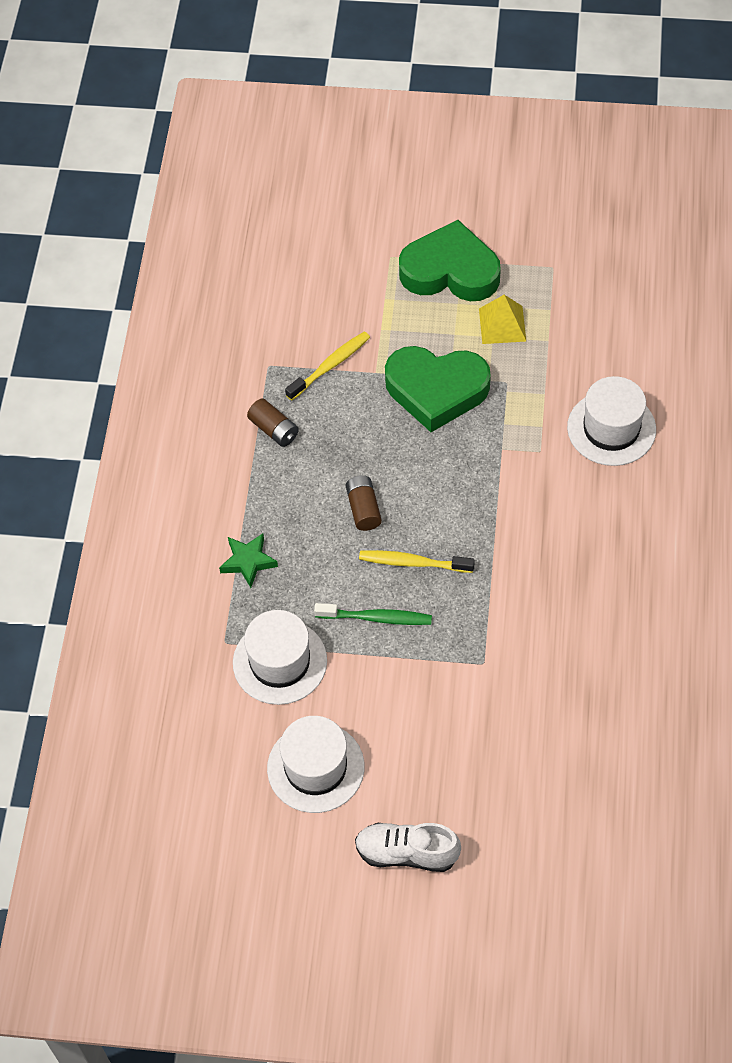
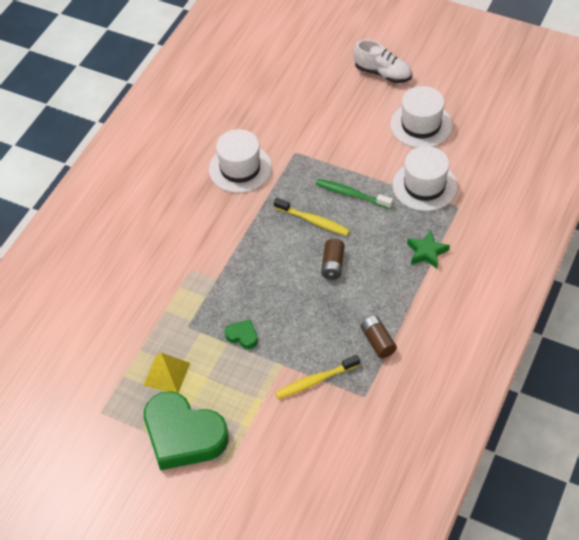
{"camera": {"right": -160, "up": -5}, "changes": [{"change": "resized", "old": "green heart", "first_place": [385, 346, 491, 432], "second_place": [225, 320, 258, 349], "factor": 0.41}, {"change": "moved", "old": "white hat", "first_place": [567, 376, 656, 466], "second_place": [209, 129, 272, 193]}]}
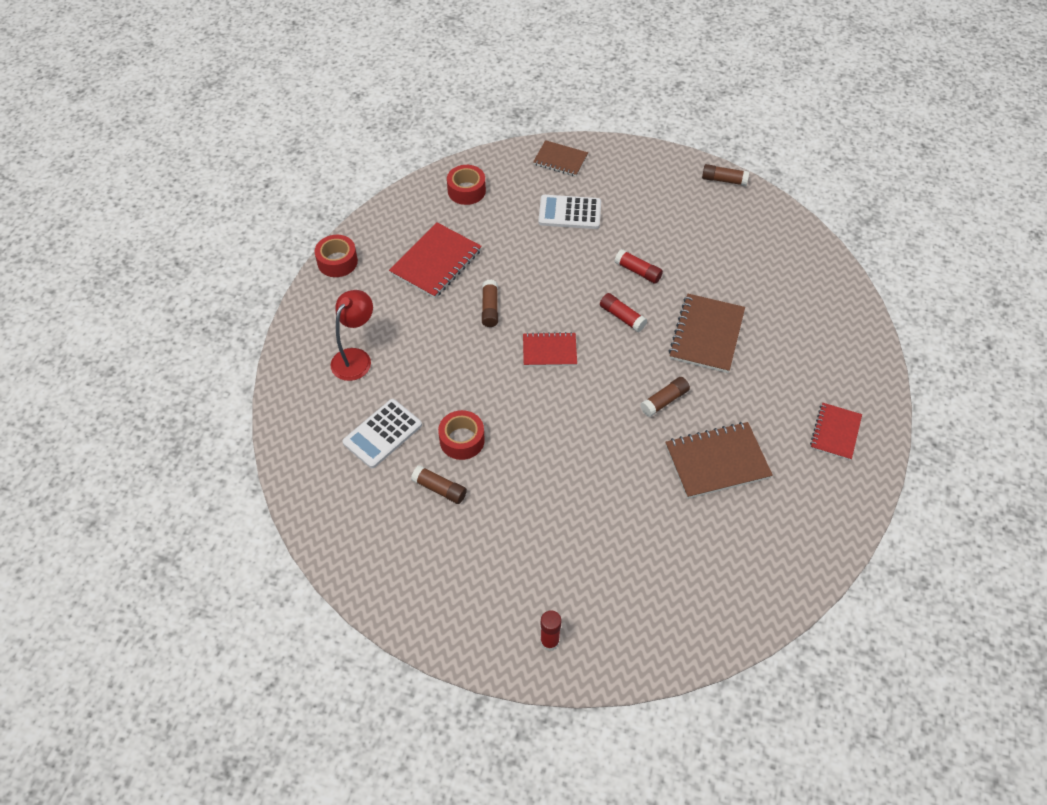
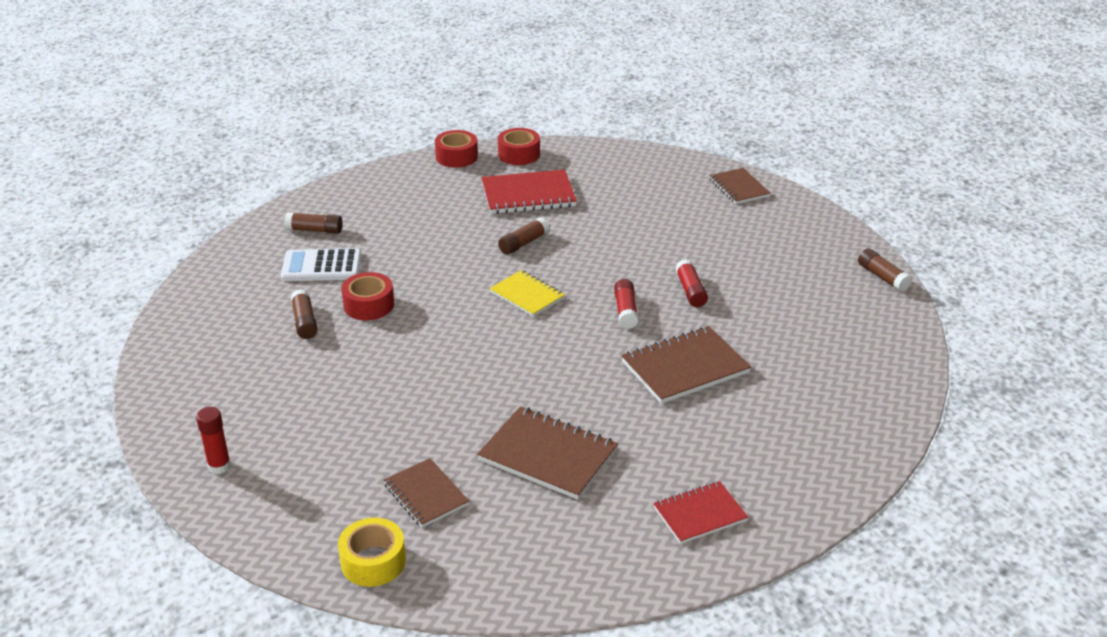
{"camera": {"right": 45, "up": -20}, "changes": [{"change": "removed", "old": "red lamp", "first_place": [331, 290, 373, 381]}, {"change": "moved", "old": "red tape", "first_place": [447, 165, 486, 205], "second_place": [498, 128, 540, 165]}, {"change": "recoloured", "old": "red notebook", "new": "yellow notebook", "first_place": [523, 332, 577, 367], "second_place": [489, 270, 565, 317]}, {"change": "removed", "old": "white calculator", "first_place": [538, 195, 601, 229]}, {"change": "moved", "old": "brown glue stick", "first_place": [640, 377, 690, 417], "second_place": [285, 212, 343, 234]}, {"change": "added", "new": "yellow tape", "second_place": [338, 518, 406, 587]}, {"change": "added", "new": "brown notebook", "second_place": [383, 458, 469, 527]}]}
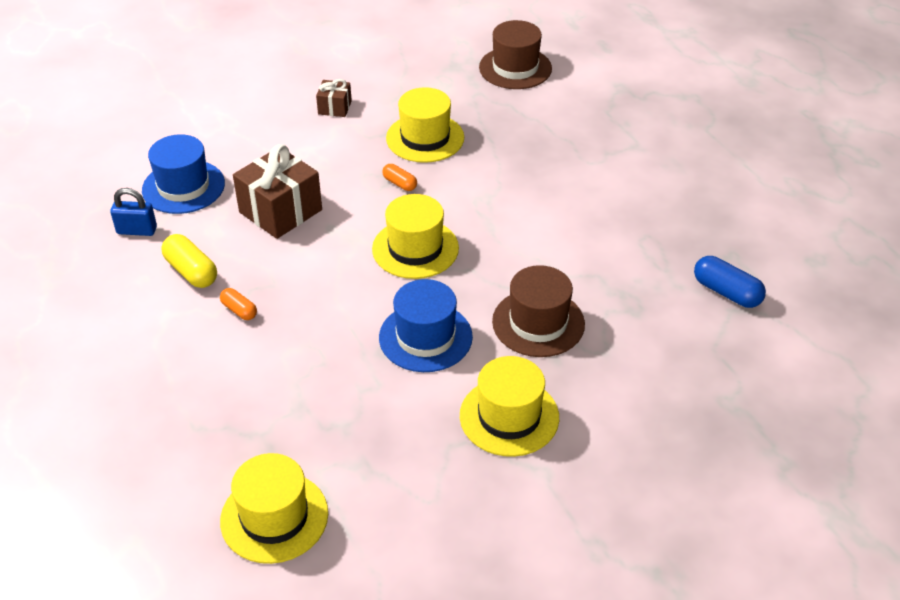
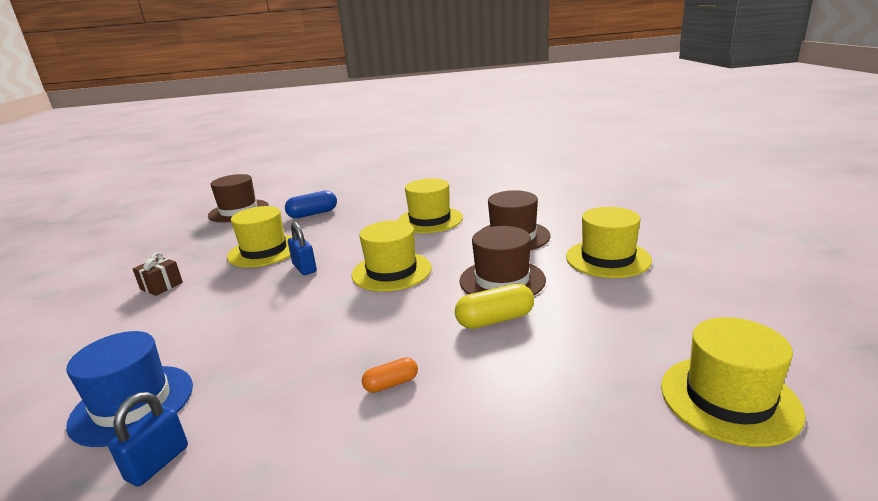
{"camera": {"right": -65, "up": -20}, "changes": [{"change": "moved", "old": "yellow capsule", "first_place": [161, 234, 217, 288], "second_place": [455, 284, 534, 329]}, {"change": "removed", "old": "brown gift", "first_place": [233, 144, 322, 239]}, {"change": "recoloured", "old": "blue hat", "new": "brown hat", "first_place": [379, 279, 473, 372], "second_place": [459, 226, 546, 296]}, {"change": "replaced", "old": "orange capsule", "new": "blue padlock", "first_place": [382, 164, 417, 191], "second_place": [288, 222, 317, 275]}, {"change": "moved", "old": "blue capsule", "first_place": [694, 256, 766, 308], "second_place": [285, 190, 337, 219]}, {"change": "added", "new": "yellow hat", "second_place": [397, 178, 463, 233]}]}
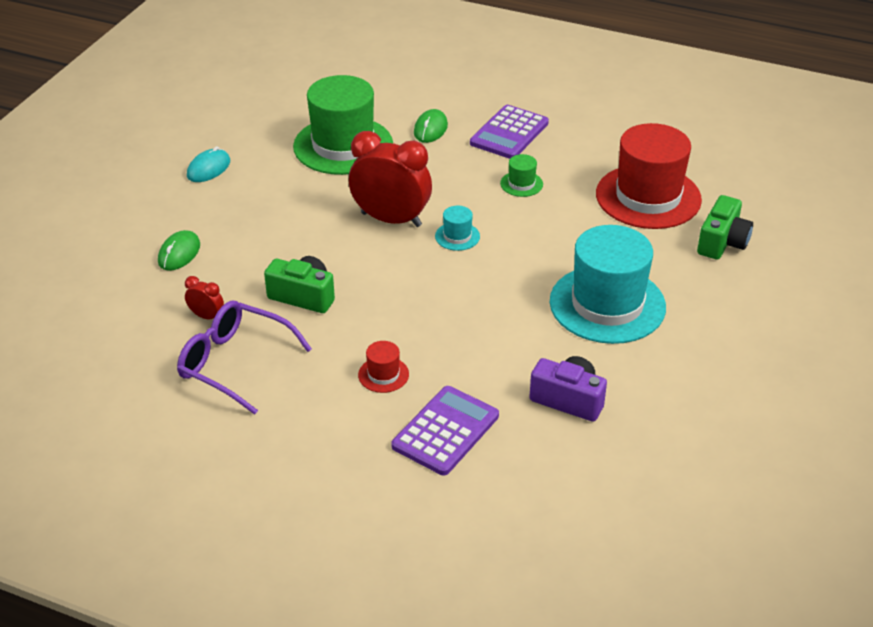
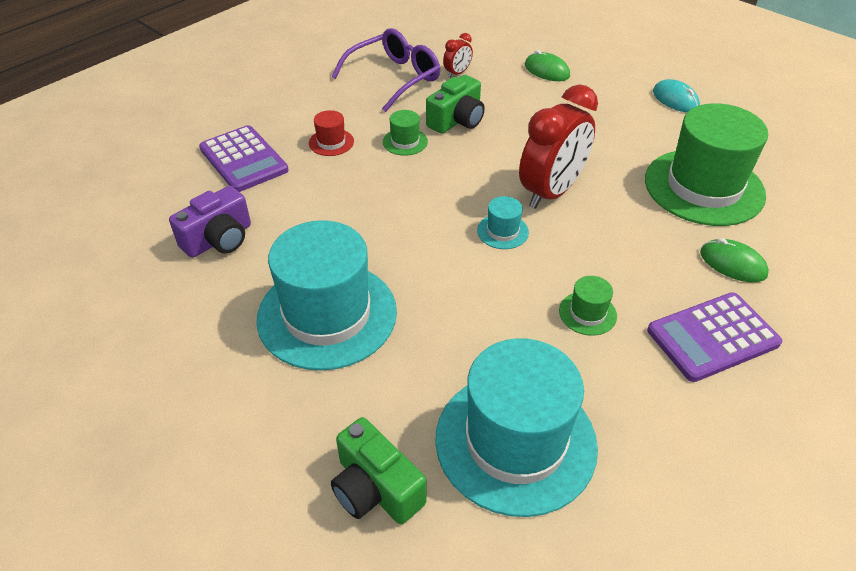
{"camera": {"right": 110, "up": 5}, "changes": [{"change": "turned", "old": "purple calculator", "first_place": [470, 105, 549, 159], "second_place": [647, 292, 782, 382], "degrees": -75}, {"change": "recoloured", "old": "red hat", "new": "turquoise hat", "first_place": [596, 123, 702, 229], "second_place": [435, 338, 598, 517]}, {"change": "added", "new": "green hat", "second_place": [383, 110, 428, 156]}]}
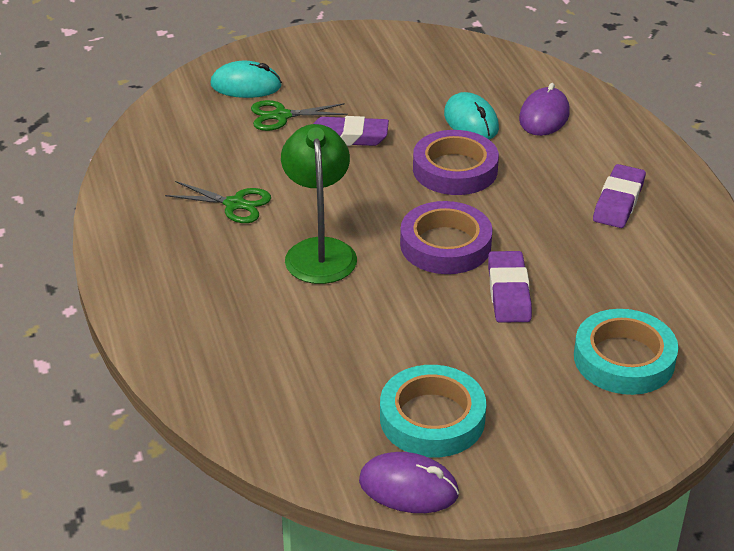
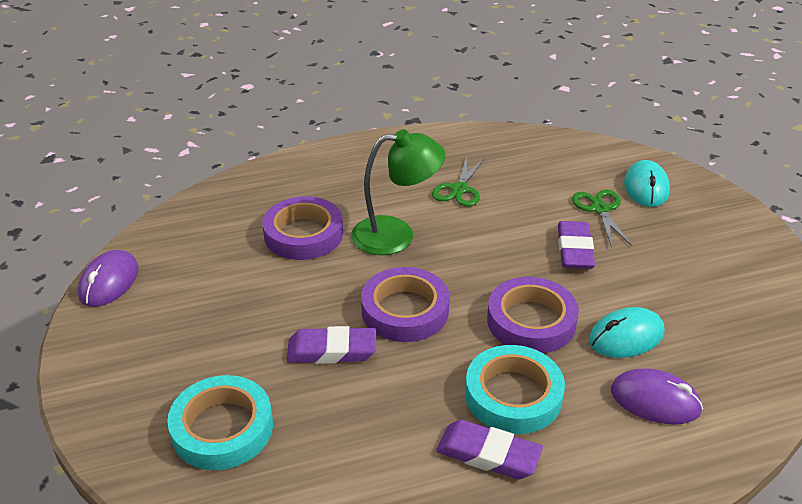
{"camera": {"right": 90, "up": 0}, "changes": [{"change": "moved", "old": "turquoise tape", "first_place": [380, 365, 486, 457], "second_place": [465, 345, 565, 434]}, {"change": "added", "new": "purple tape", "second_place": [262, 196, 343, 260]}]}
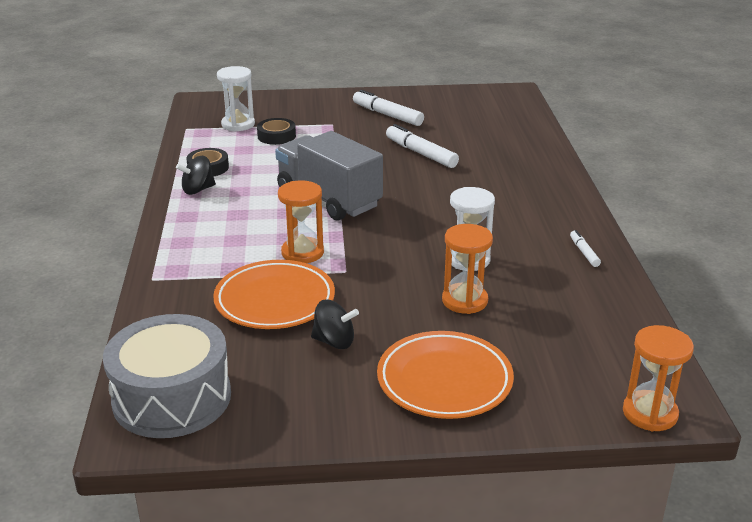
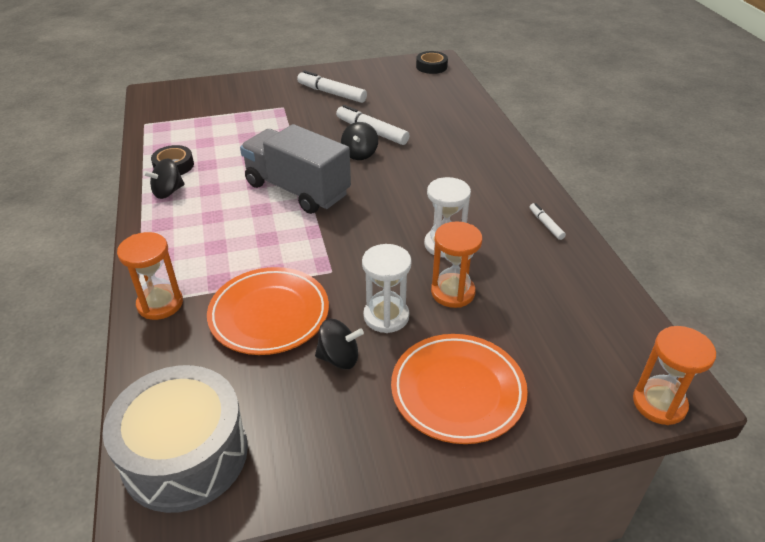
{"camera": {"right": -10, "up": 10}, "changes": [{"change": "moved", "old": "white hourglass", "first_place": [217, 66, 255, 131], "second_place": [362, 244, 412, 333]}, {"change": "moved", "old": "black tape", "first_place": [257, 118, 296, 145], "second_place": [416, 51, 448, 74]}, {"change": "moved", "old": "orange hourglass", "first_place": [278, 180, 324, 263], "second_place": [117, 232, 183, 320]}, {"change": "added", "new": "black spinning top", "second_place": [341, 122, 378, 160]}]}
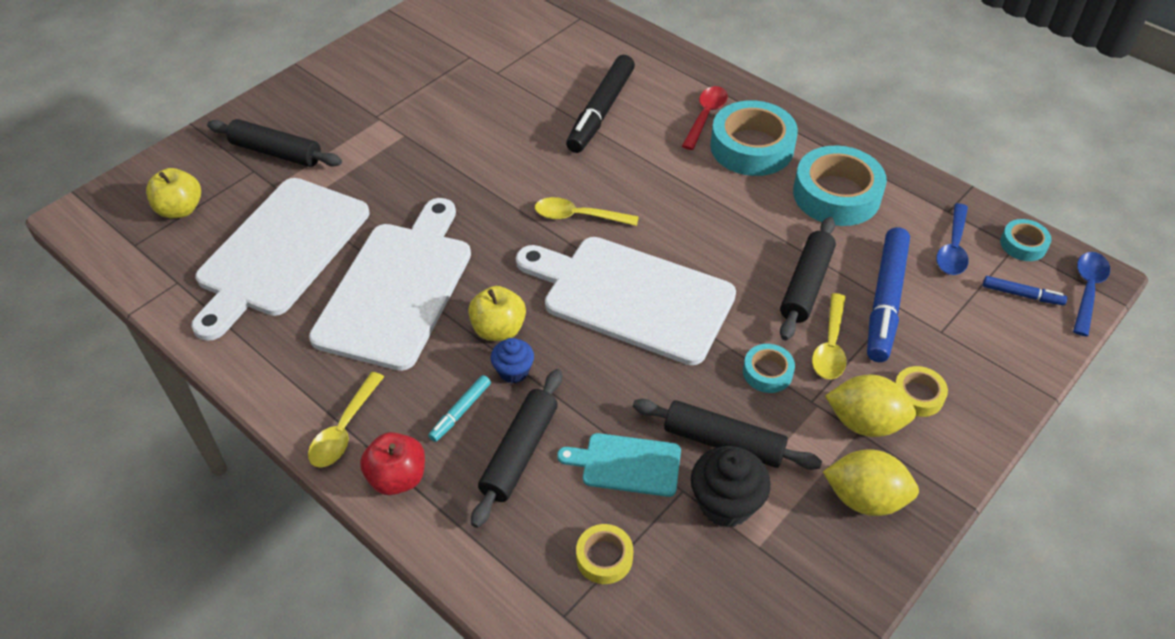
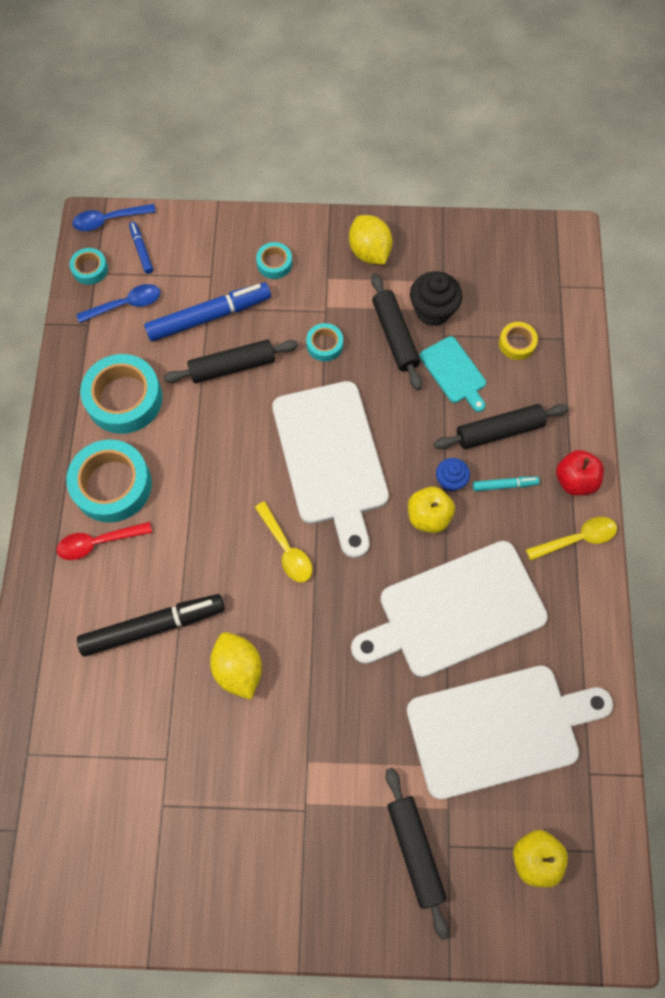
{"camera": {"right": -130, "up": 20}, "changes": [{"change": "removed", "old": "yellow spoon", "first_place": [812, 293, 846, 379]}, {"change": "moved", "old": "yellow lemon", "first_place": [825, 375, 916, 437], "second_place": [210, 632, 262, 700]}, {"change": "recoloured", "old": "yellow tape", "new": "turquoise tape", "first_place": [895, 366, 948, 417], "second_place": [256, 242, 292, 279]}]}
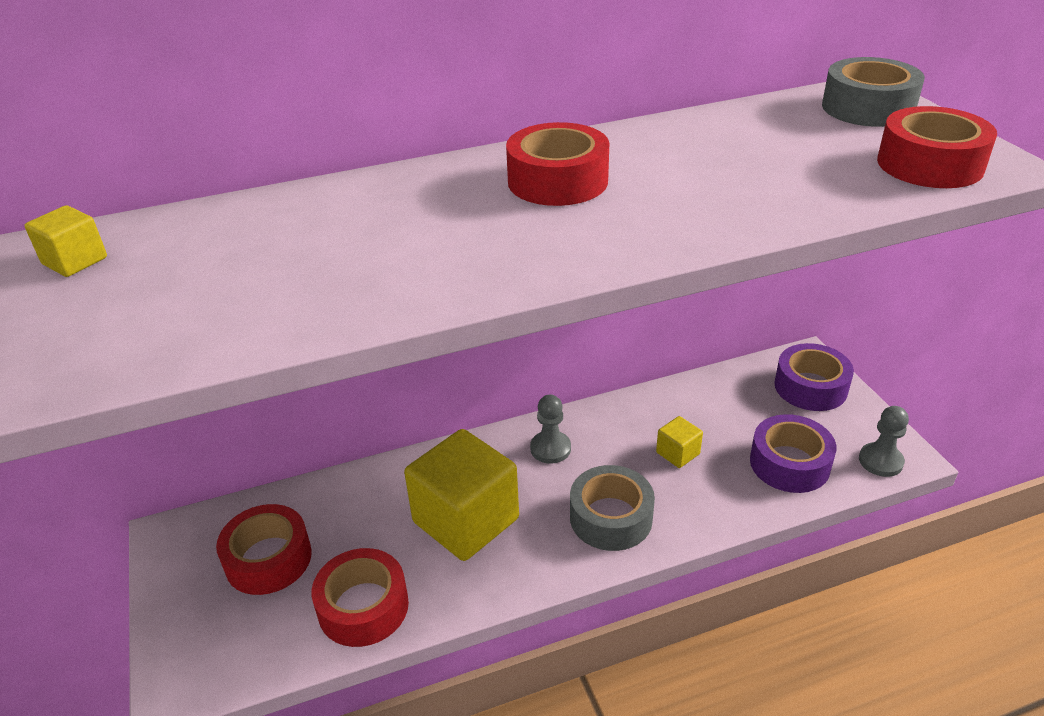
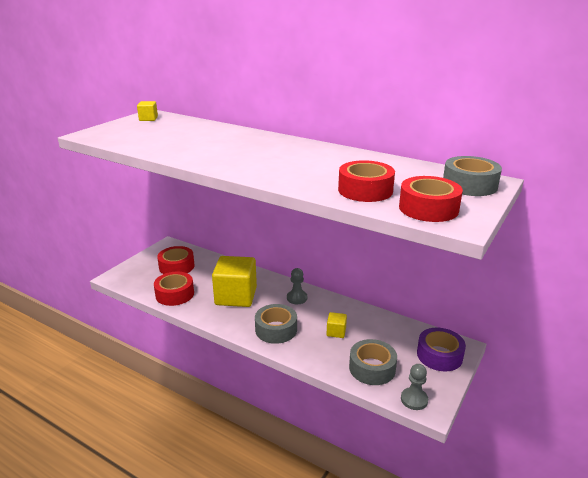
{"camera": {"right": 50, "up": -10}, "changes": [{"change": "moved", "old": "red tape", "first_place": [506, 122, 609, 206], "second_place": [338, 160, 395, 202]}, {"change": "recoloured", "old": "purple tape", "new": "grey tape", "first_place": [750, 414, 836, 493], "second_place": [349, 339, 397, 385]}]}
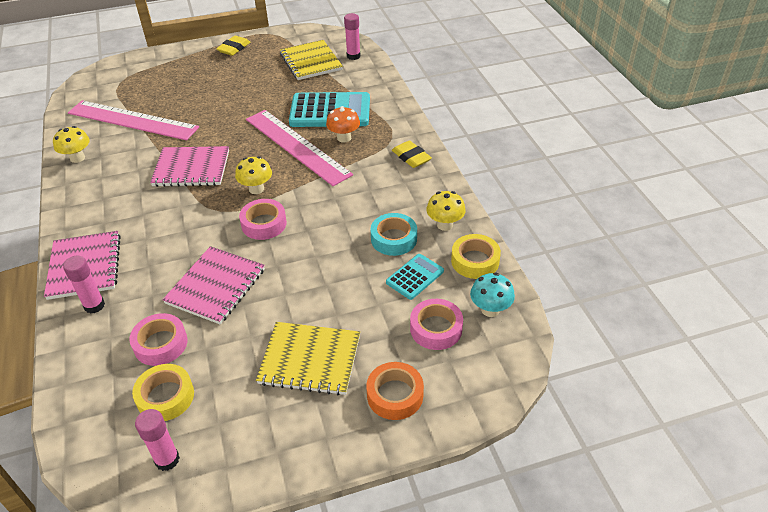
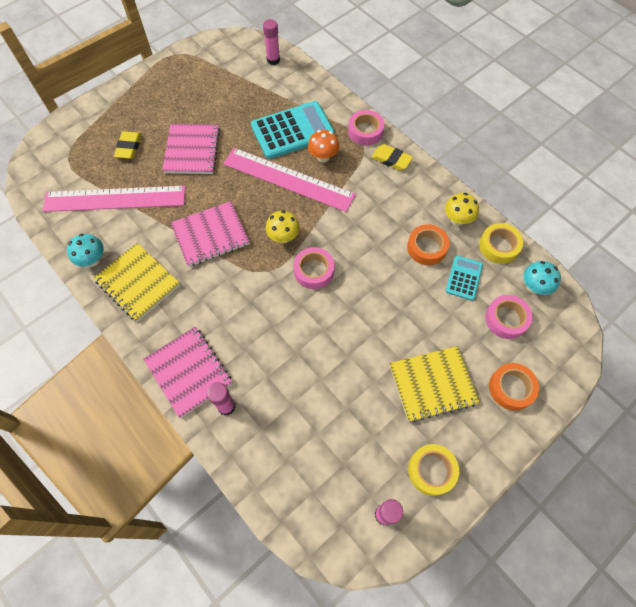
{"camera": {"right": -25, "up": 20}, "changes": [{"change": "recoloured", "old": "yellow mushroom", "new": "turquoise mushroom", "first_place": [53, 126, 90, 163], "second_place": [67, 234, 104, 267]}, {"change": "moved", "old": "pink tape", "first_place": [129, 313, 187, 366], "second_place": [348, 110, 385, 145]}, {"change": "moved", "old": "yellow tape", "first_place": [132, 364, 194, 421], "second_place": [408, 444, 459, 496]}, {"change": "moved", "old": "pink notebook", "first_place": [163, 246, 265, 325], "second_place": [162, 124, 220, 174]}, {"change": "moved", "old": "yellow eraser", "first_place": [216, 36, 251, 56], "second_place": [114, 131, 142, 159]}, {"change": "moved", "old": "yellow notebook", "first_place": [280, 40, 343, 80], "second_place": [93, 243, 180, 322]}, {"change": "recoloured", "old": "turquoise tape", "new": "orange tape", "first_place": [370, 213, 417, 256], "second_place": [407, 224, 450, 265]}]}
